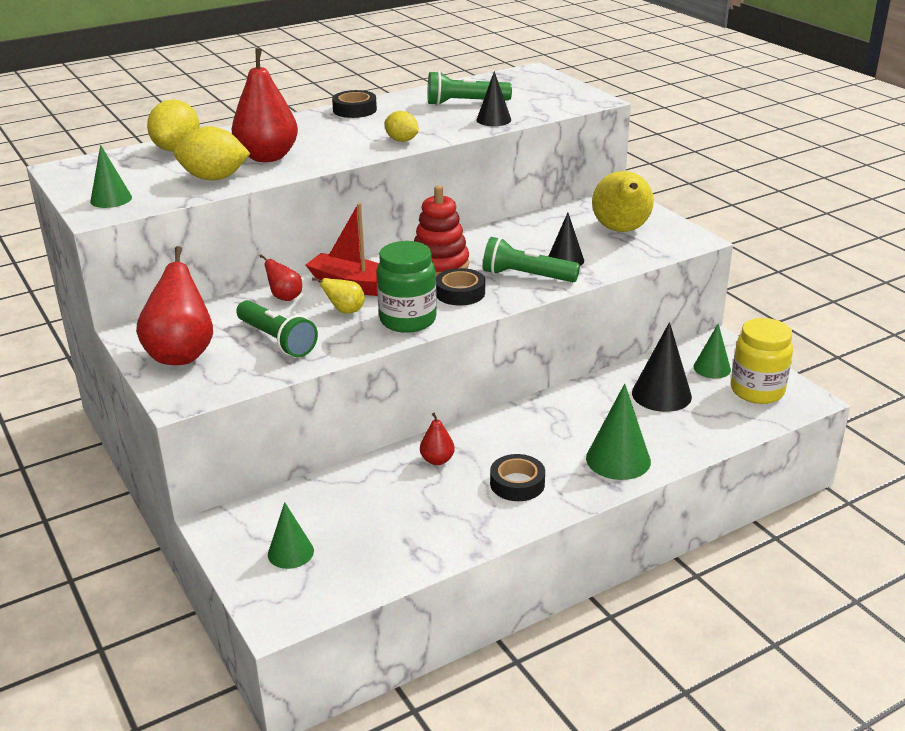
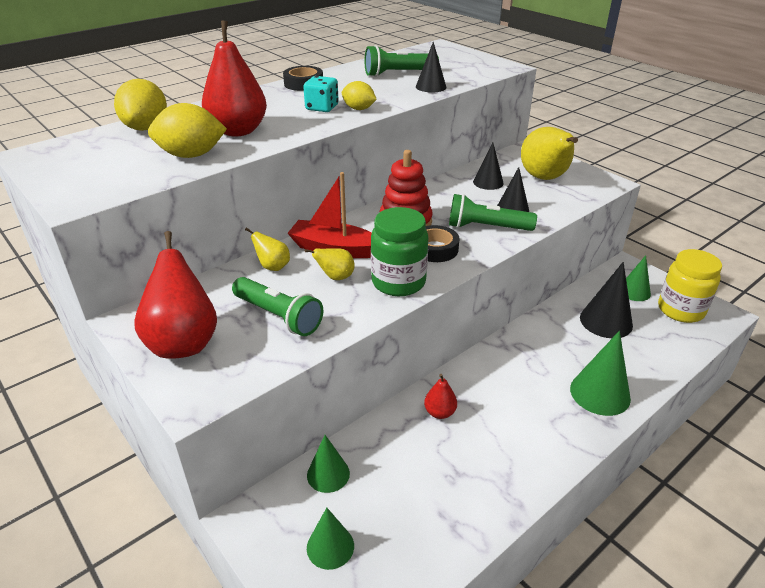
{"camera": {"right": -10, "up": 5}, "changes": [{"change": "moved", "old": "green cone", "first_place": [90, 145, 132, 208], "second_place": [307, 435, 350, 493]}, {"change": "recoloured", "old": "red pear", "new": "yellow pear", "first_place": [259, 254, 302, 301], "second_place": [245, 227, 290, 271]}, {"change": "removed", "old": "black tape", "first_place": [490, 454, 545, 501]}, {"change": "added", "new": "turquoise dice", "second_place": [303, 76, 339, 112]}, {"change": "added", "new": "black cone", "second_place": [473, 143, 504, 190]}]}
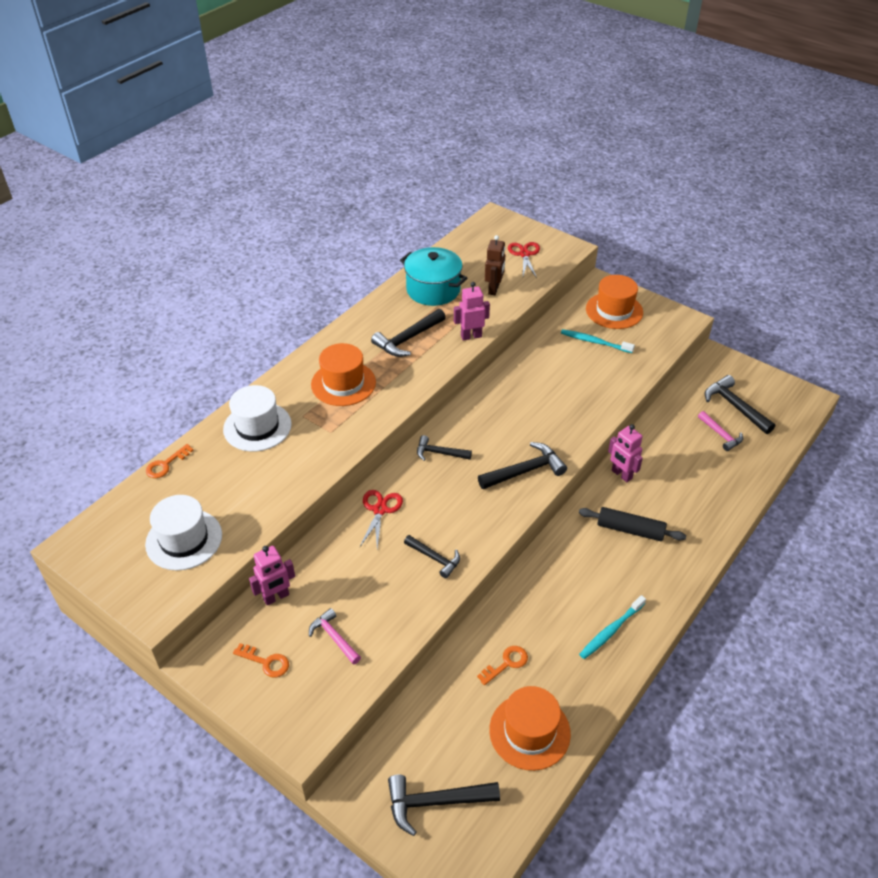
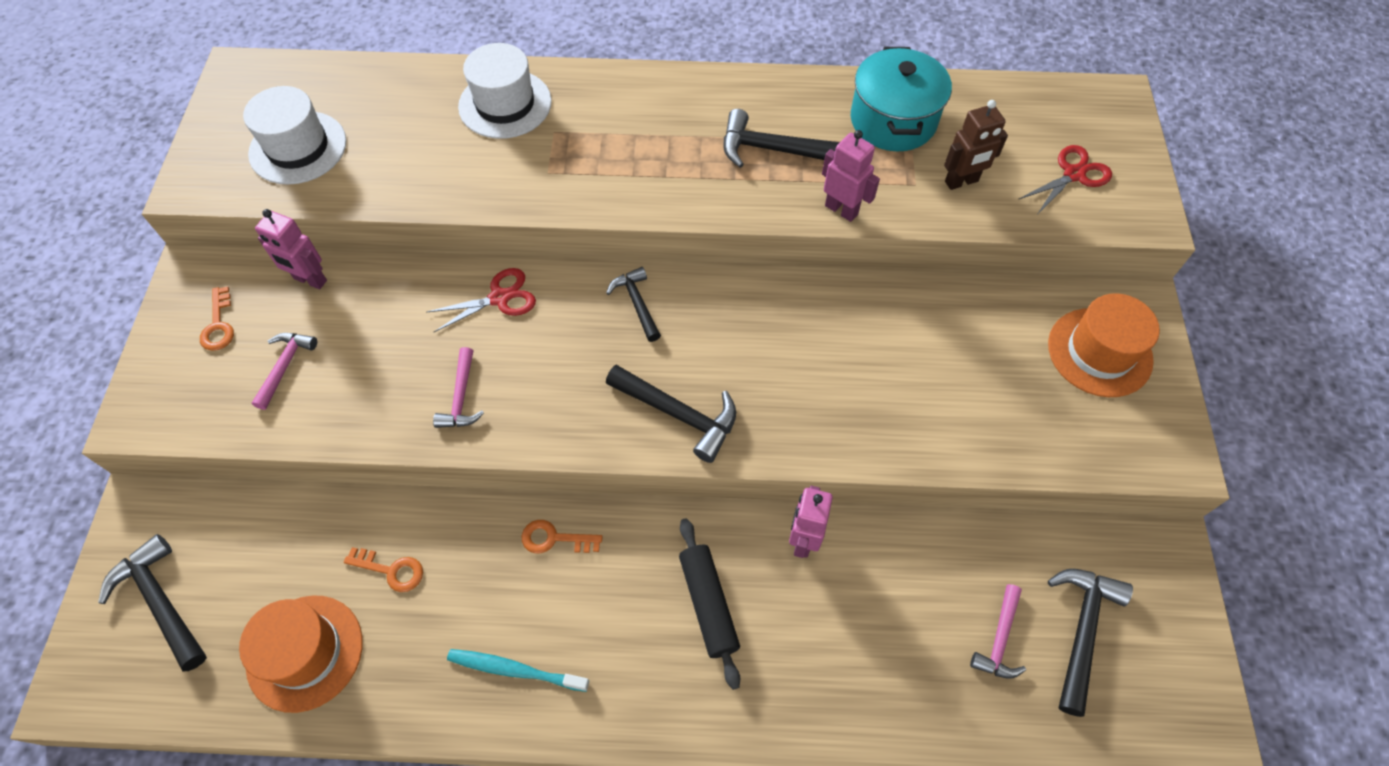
{"camera": {"right": 55, "up": 15}, "changes": [{"change": "moved", "old": "orange key", "first_place": [146, 444, 193, 478], "second_place": [522, 520, 602, 553]}, {"change": "removed", "old": "orange hat", "first_place": [311, 343, 376, 406]}, {"change": "recoloured", "old": "black hammer", "new": "pink hammer", "first_place": [404, 535, 460, 579], "second_place": [433, 347, 484, 428]}, {"change": "removed", "old": "turquoise toothbrush", "first_place": [561, 329, 635, 353]}]}
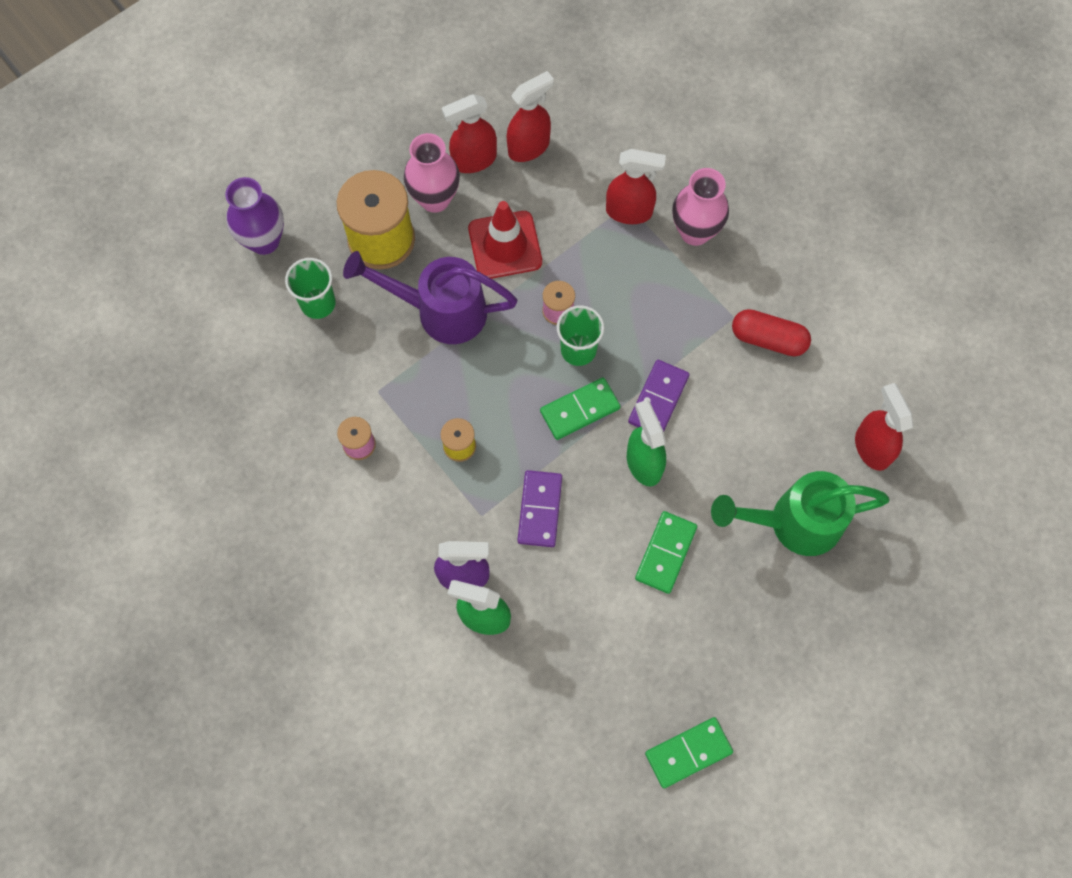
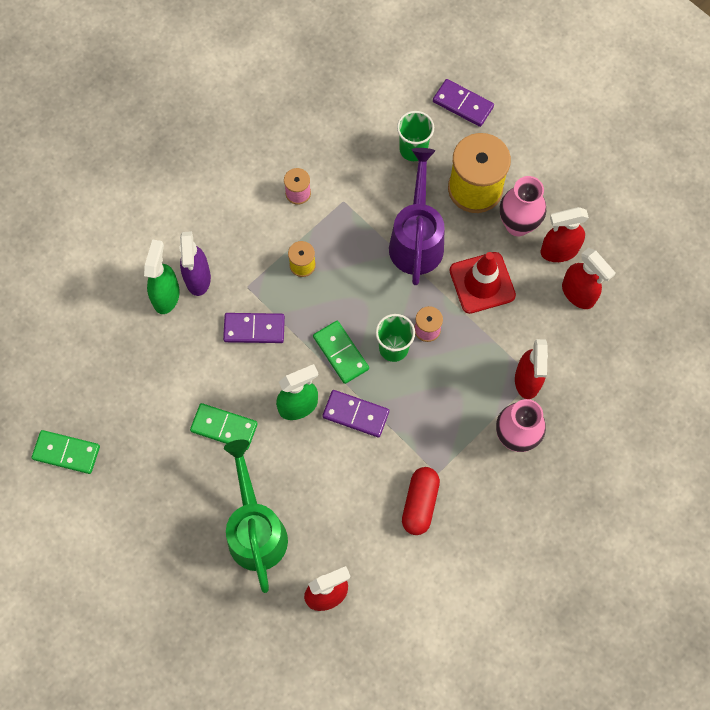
{"camera": {"right": 85, "up": 0}, "changes": [{"change": "replaced", "old": "purple vase", "new": "purple domino", "first_place": [225, 177, 284, 255], "second_place": [433, 79, 494, 127]}, {"change": "turned", "old": "red spray bottle", "first_place": [442, 94, 497, 173], "second_place": [540, 207, 589, 262], "degrees": -75}, {"change": "turned", "old": "green domino", "first_place": [645, 717, 733, 788], "second_place": [31, 430, 100, 474], "degrees": -45}]}
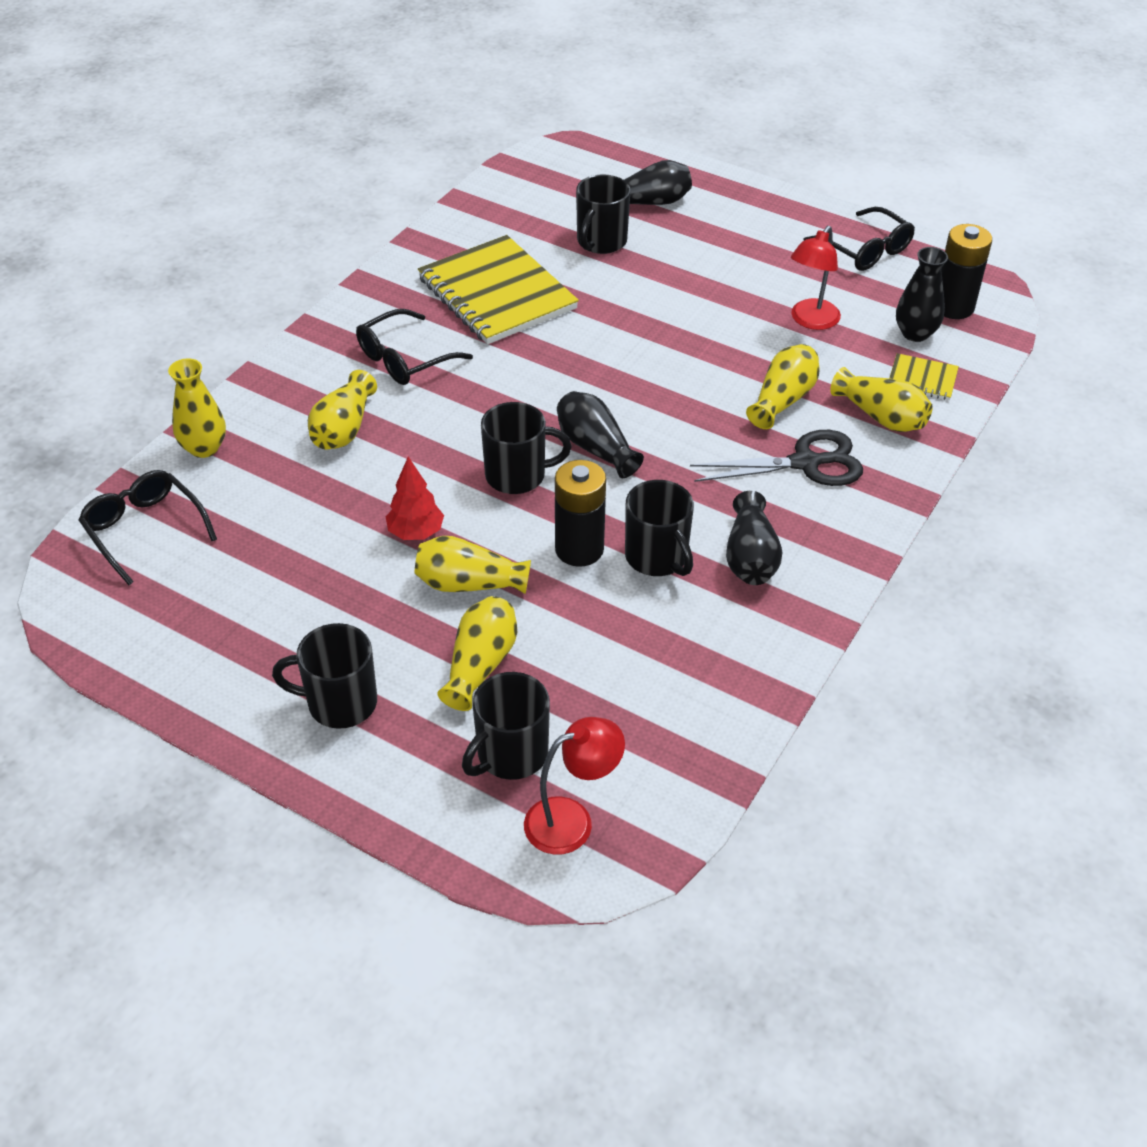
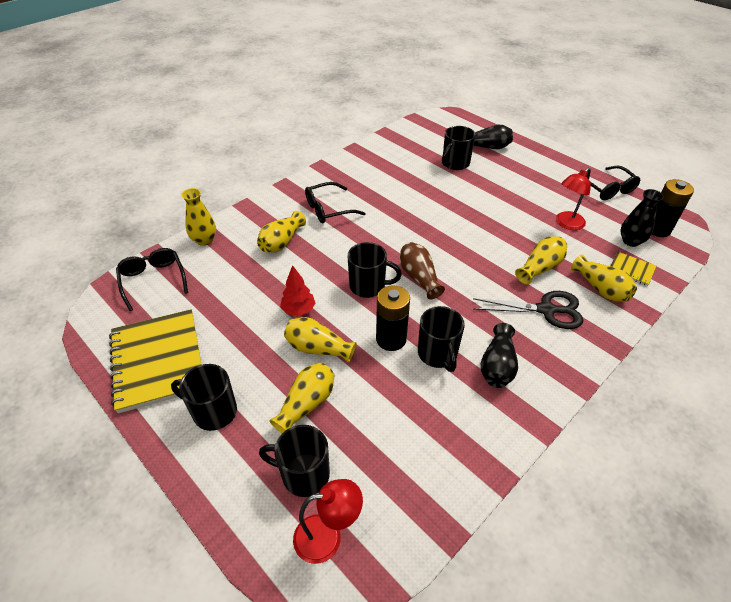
{"camera": {"right": 15, "up": 0}, "changes": [{"change": "moved", "old": "yellow notebook", "first_place": [418, 235, 579, 344], "second_place": [109, 309, 202, 413]}, {"change": "turned", "old": "black mug", "first_place": [462, 672, 550, 780], "second_place": [259, 425, 330, 497], "degrees": 45}, {"change": "recoloured", "old": "black vase", "new": "brown vase", "first_place": [557, 391, 644, 478], "second_place": [400, 242, 445, 299]}]}
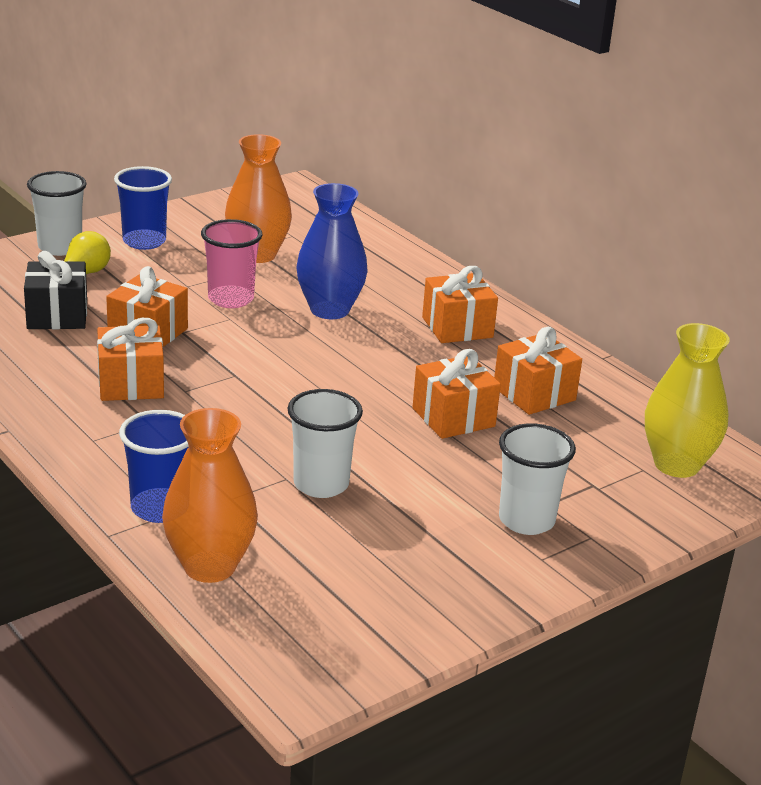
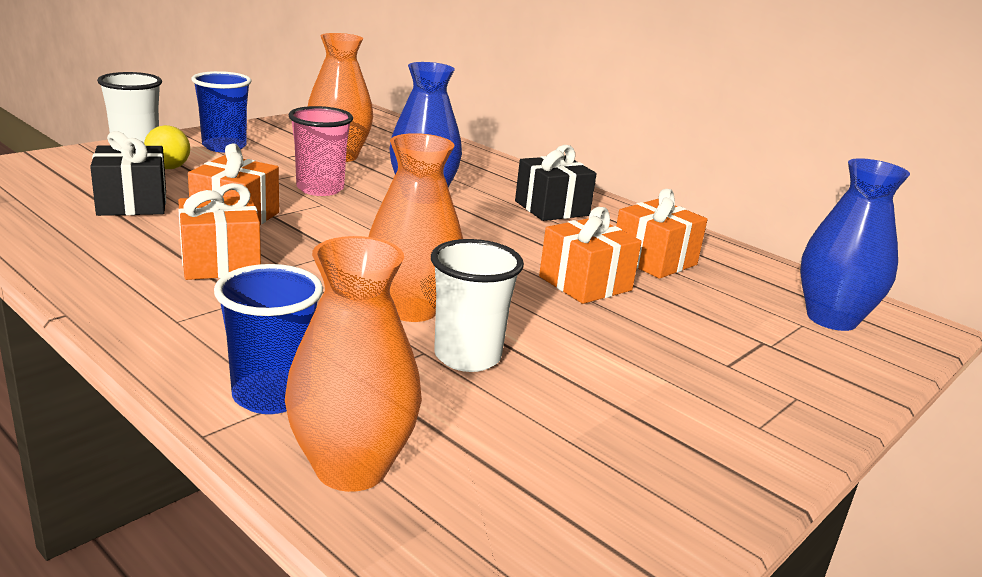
{"camera": {"right": -10, "up": -5}, "changes": [{"change": "recoloured", "old": "orange gift", "new": "black gift", "first_place": [422, 266, 498, 343], "second_place": [515, 145, 597, 221]}, {"change": "removed", "old": "white cup", "first_place": [499, 423, 576, 535]}, {"change": "recoloured", "old": "yellow vase", "new": "blue vase", "first_place": [645, 323, 730, 478], "second_place": [800, 158, 910, 331]}, {"change": "added", "new": "orange vase", "second_place": [369, 133, 463, 322]}]}
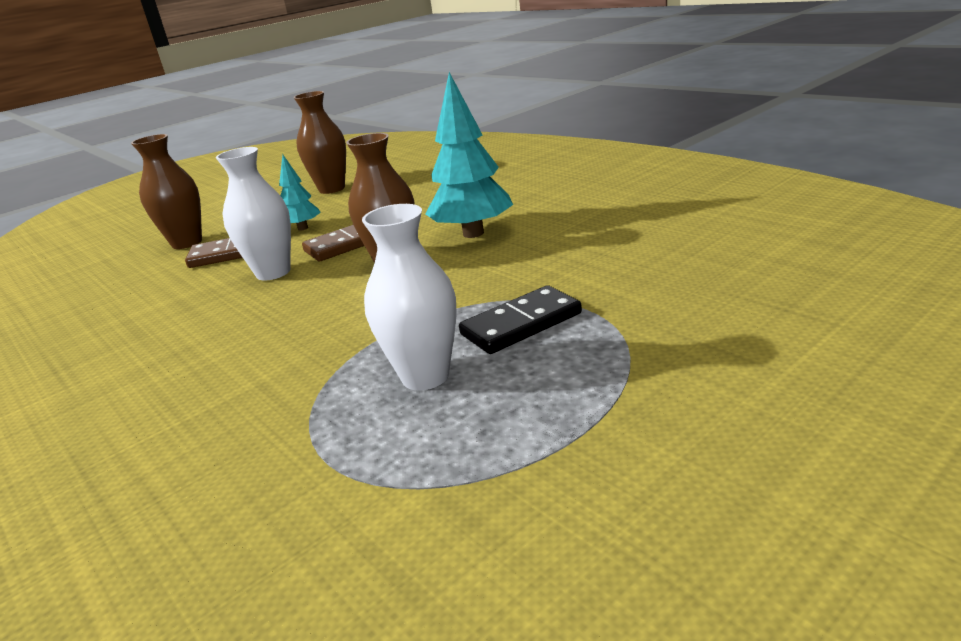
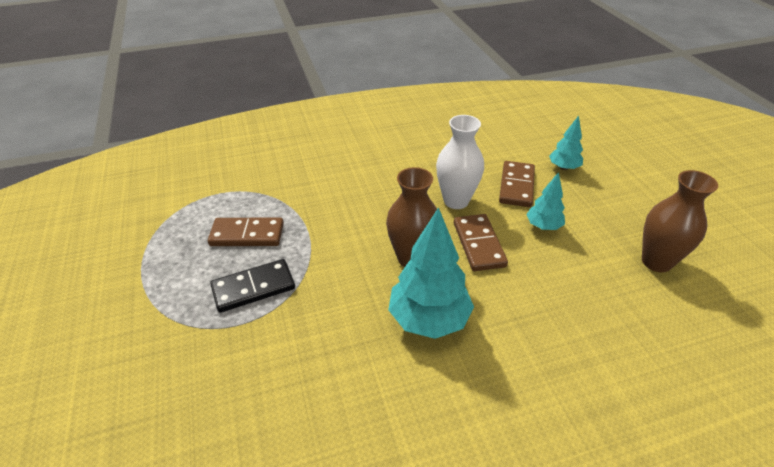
{"camera": {"right": 110, "up": 15}, "changes": [{"change": "replaced", "old": "brown vase", "new": "turquoise tree", "first_place": [131, 134, 202, 249], "second_place": [549, 116, 583, 170]}, {"change": "replaced", "old": "white vase", "new": "brown domino", "first_place": [362, 204, 457, 390], "second_place": [208, 218, 284, 246]}, {"change": "turned", "old": "black domino", "first_place": [459, 285, 582, 354], "second_place": [210, 259, 295, 313], "degrees": 75}]}
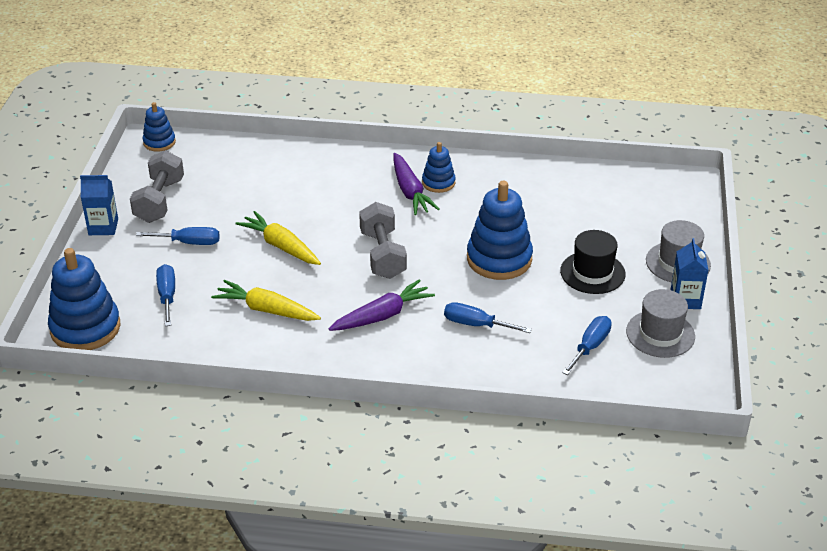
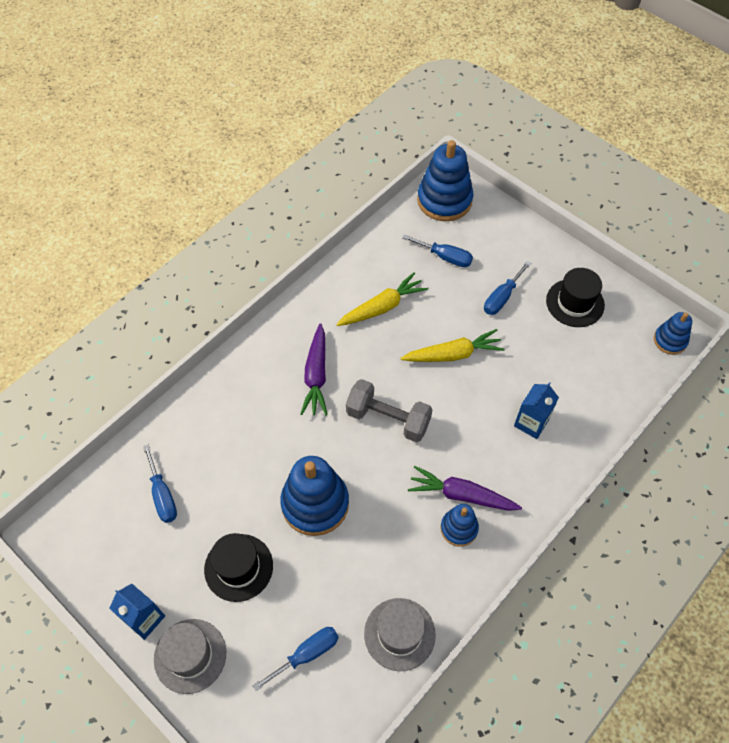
{"camera": {"right": 125, "up": 20}, "changes": [{"change": "moved", "old": "blue carton", "first_place": [80, 175, 118, 235], "second_place": [514, 382, 559, 439]}, {"change": "replaced", "old": "grey dumbbell", "new": "black hat", "first_place": [130, 150, 184, 223], "second_place": [546, 268, 605, 327]}, {"change": "moved", "old": "blue screwdriver", "first_place": [444, 302, 532, 333], "second_place": [252, 627, 339, 691]}, {"change": "moved", "old": "grey hat", "first_place": [626, 289, 695, 358], "second_place": [364, 598, 436, 671]}]}
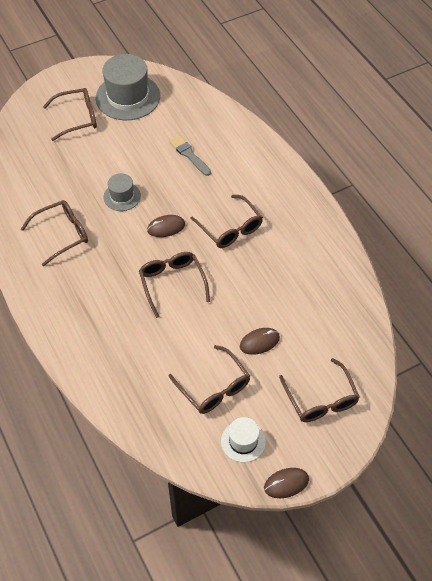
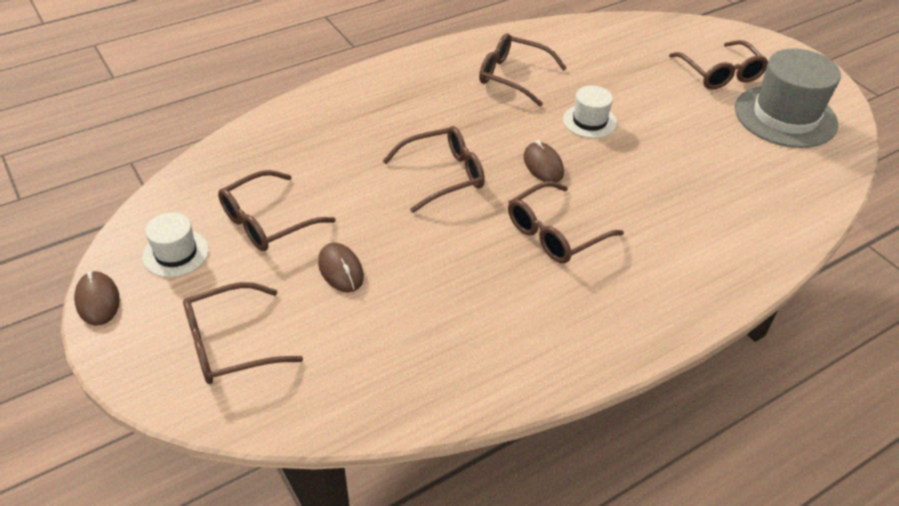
{"camera": {"right": 85, "up": -10}, "changes": [{"change": "turned", "old": "brown glasses", "first_place": [21, 200, 88, 266], "second_place": [479, 33, 567, 106], "degrees": 150}, {"change": "recoloured", "old": "grey hat", "new": "white hat", "first_place": [104, 173, 141, 211], "second_place": [563, 86, 617, 138]}, {"change": "removed", "old": "grey brush", "first_place": [170, 136, 211, 176]}]}
